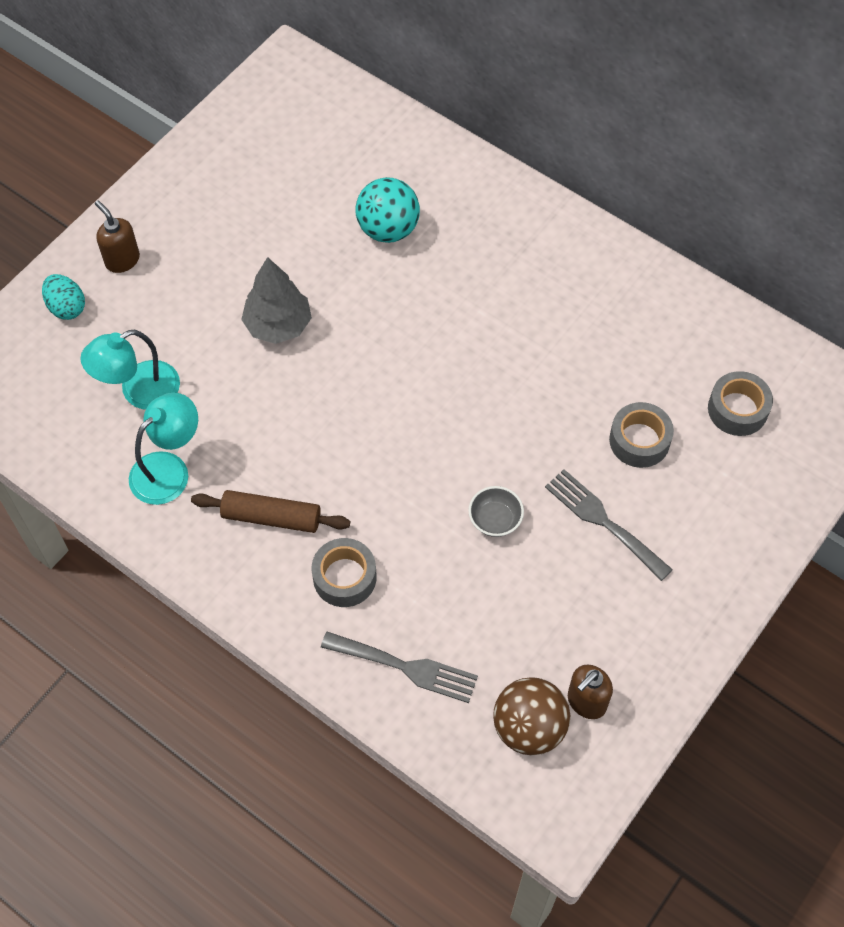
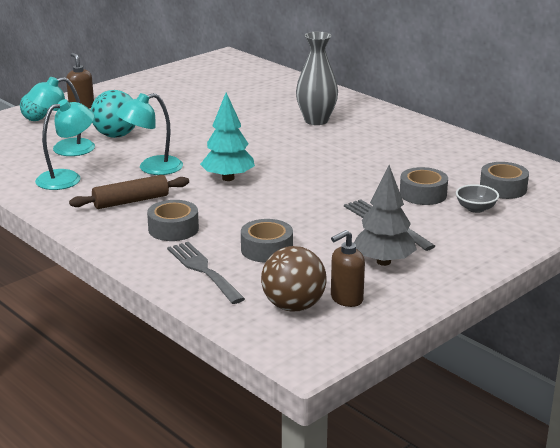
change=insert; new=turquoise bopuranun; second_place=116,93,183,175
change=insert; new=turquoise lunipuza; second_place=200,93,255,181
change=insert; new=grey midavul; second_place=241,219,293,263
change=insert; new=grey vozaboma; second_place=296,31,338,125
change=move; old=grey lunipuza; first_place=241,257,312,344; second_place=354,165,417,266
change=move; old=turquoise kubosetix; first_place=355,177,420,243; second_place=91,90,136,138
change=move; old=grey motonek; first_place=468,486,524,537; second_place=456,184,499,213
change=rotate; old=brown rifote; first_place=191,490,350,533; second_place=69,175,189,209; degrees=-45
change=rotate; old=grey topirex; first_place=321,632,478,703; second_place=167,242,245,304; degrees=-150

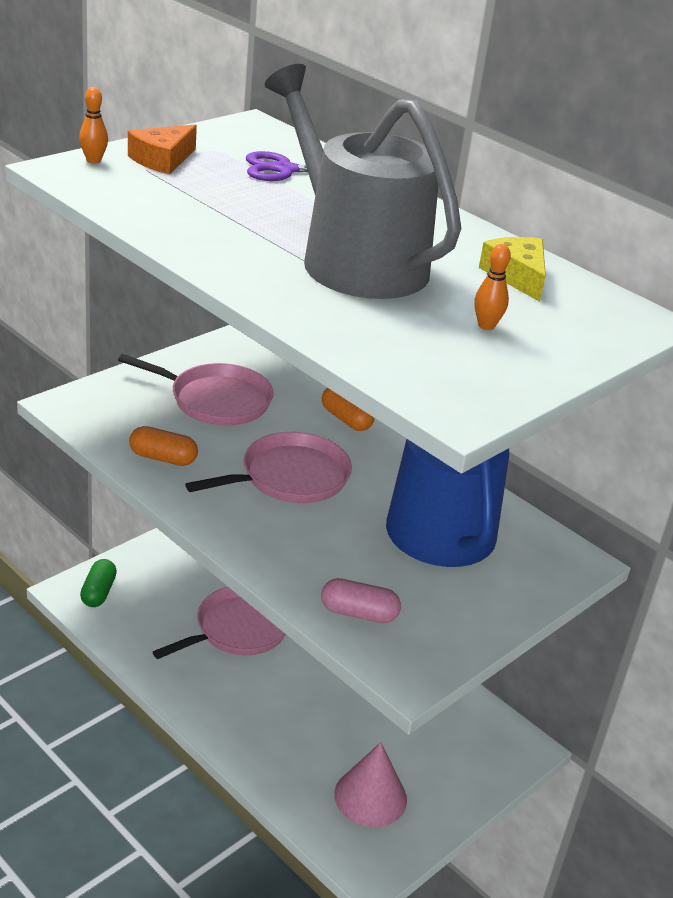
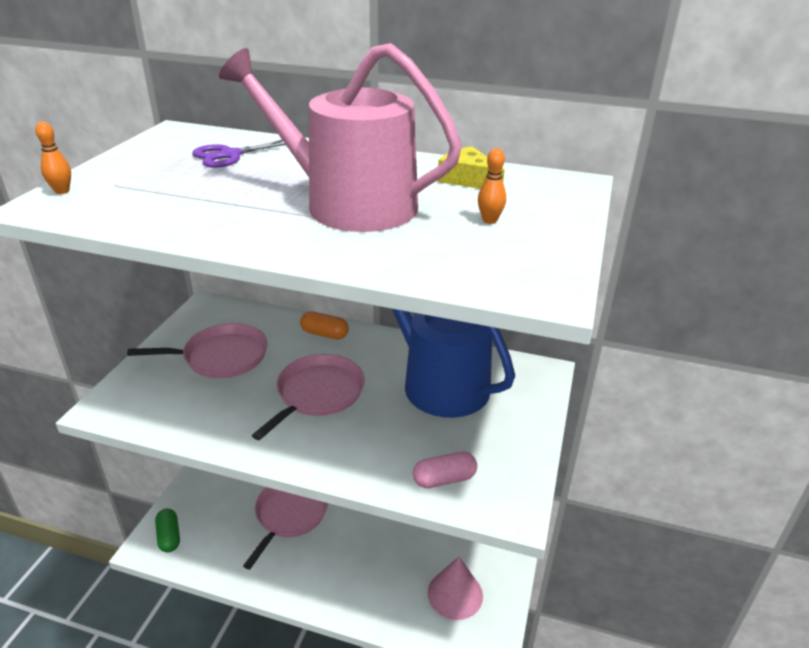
change=delete; old=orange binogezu; first_place=128,125,197,174
change=delete; old=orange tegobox; first_place=129,426,198,466
change=recolor; old=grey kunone; new=pink kunone; first_place=265,64,461,299; second_place=219,43,462,232

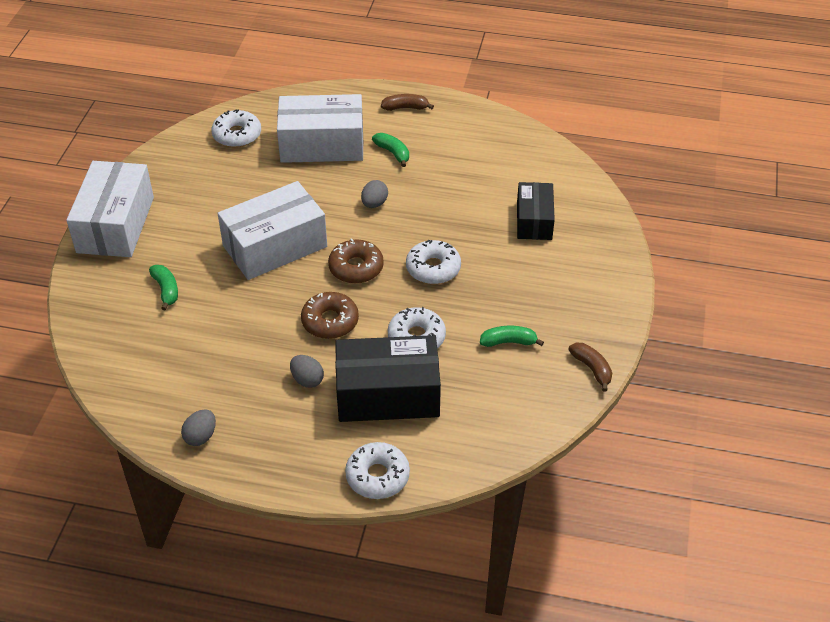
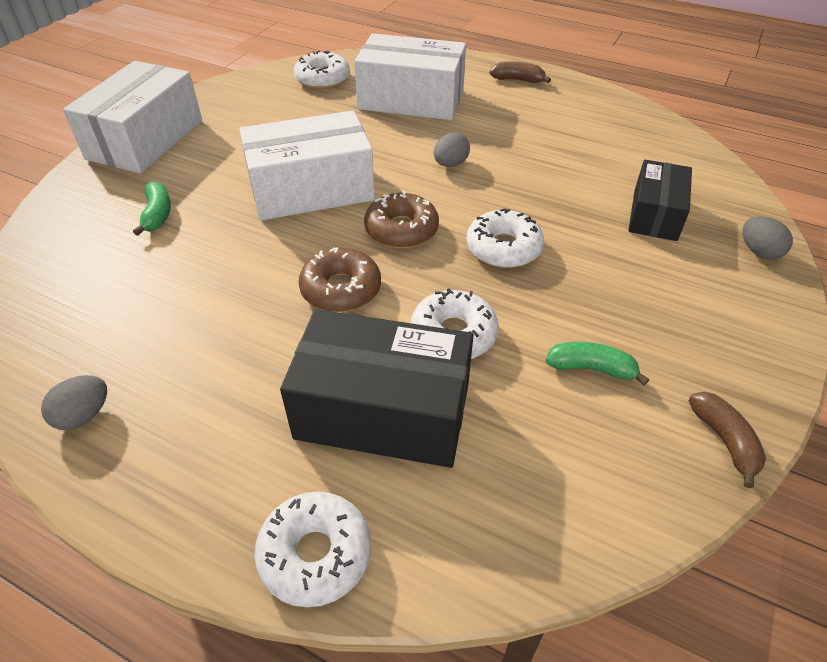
change=delete; old=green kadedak; first_place=372,133,409,167
change=move; old=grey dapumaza; first_place=290,355,324,388; second_place=743,216,793,260

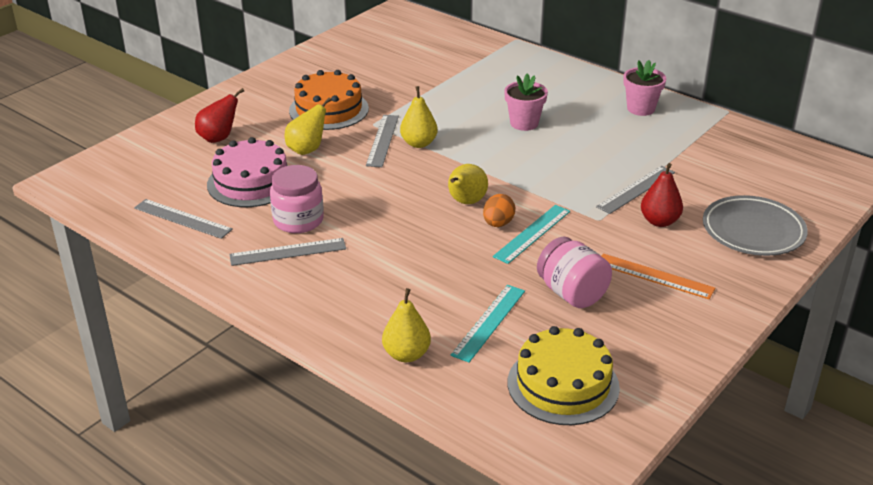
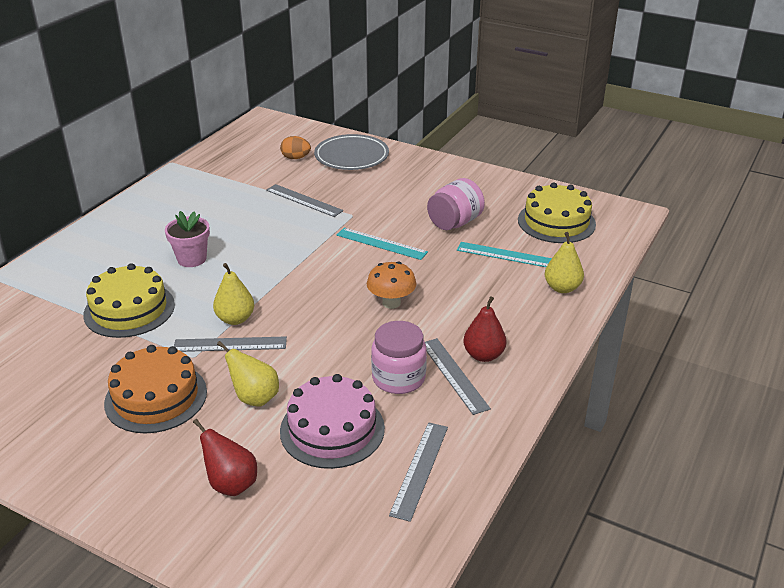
change=delete; old=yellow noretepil; first_place=448,164,488,204
change=delete; old=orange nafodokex; first_place=602,253,715,299
change=delete; old=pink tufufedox; first_place=623,60,666,116
change=insert; new=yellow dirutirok; second_place=83,263,175,338
change=insert; new=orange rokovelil; second_place=367,262,417,309
change=move; old=orange dapumaza; first_place=483,194,515,227; second_place=280,136,311,159
change=move; old=red noretepil; first_place=641,163,683,227; second_place=463,296,507,362

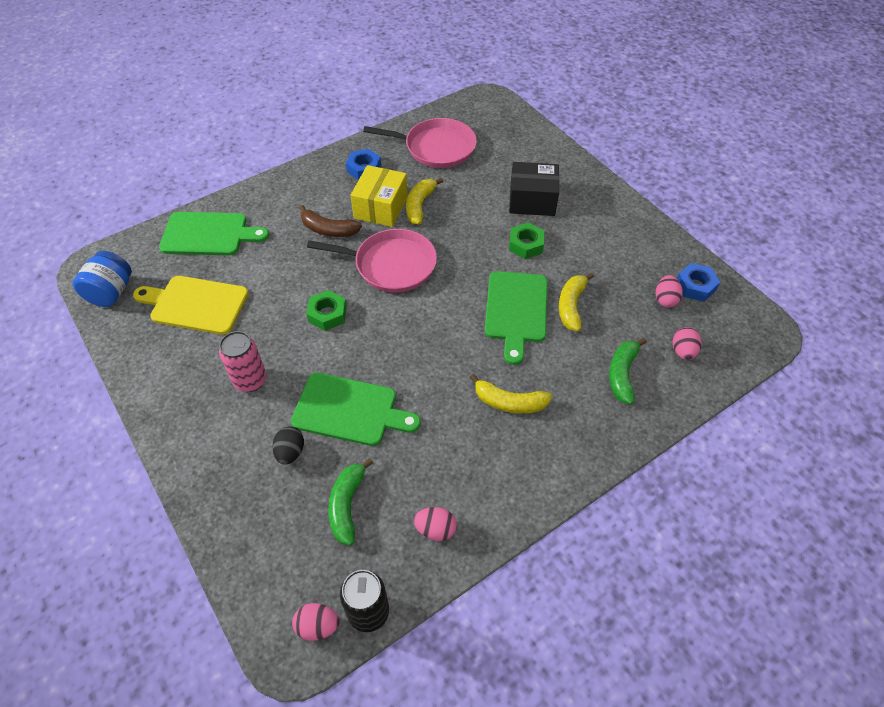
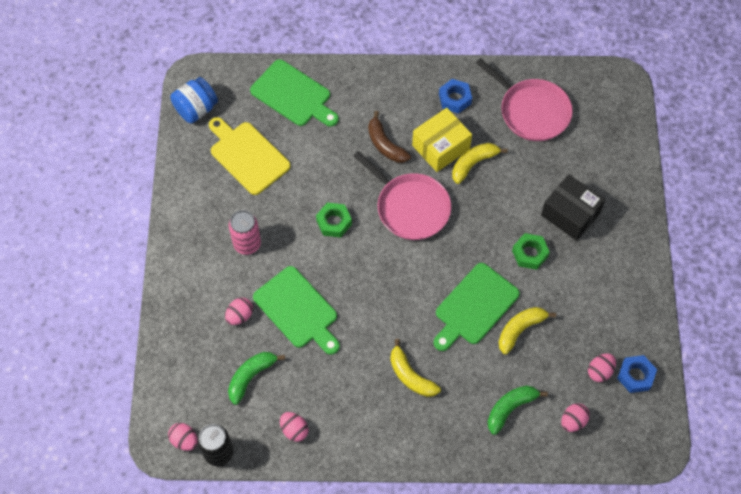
change=recolor; old=black dapumaza; new=pink dapumaza; first_place=272,426,304,464; second_place=225,298,253,325

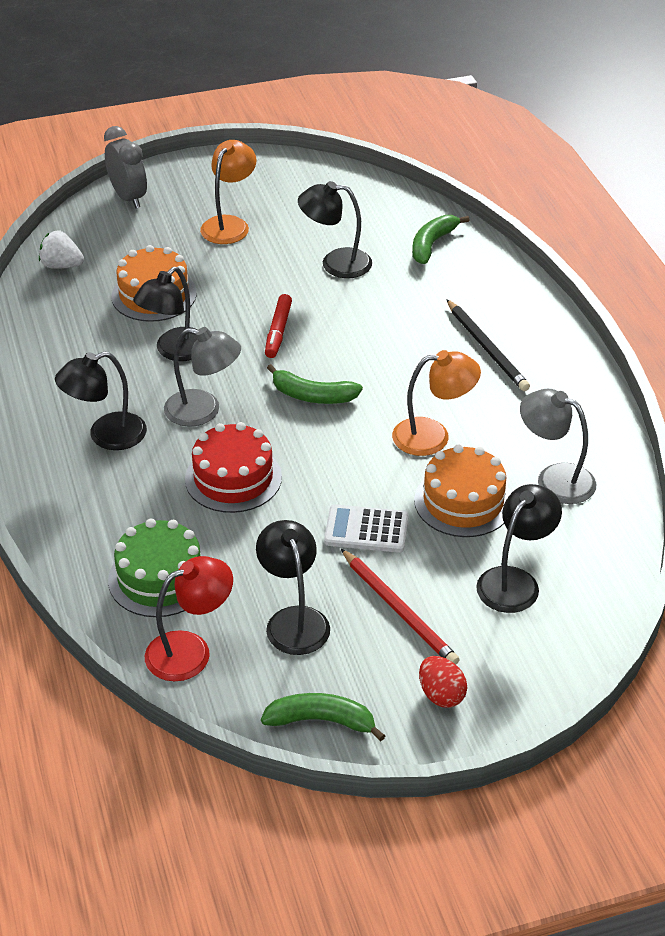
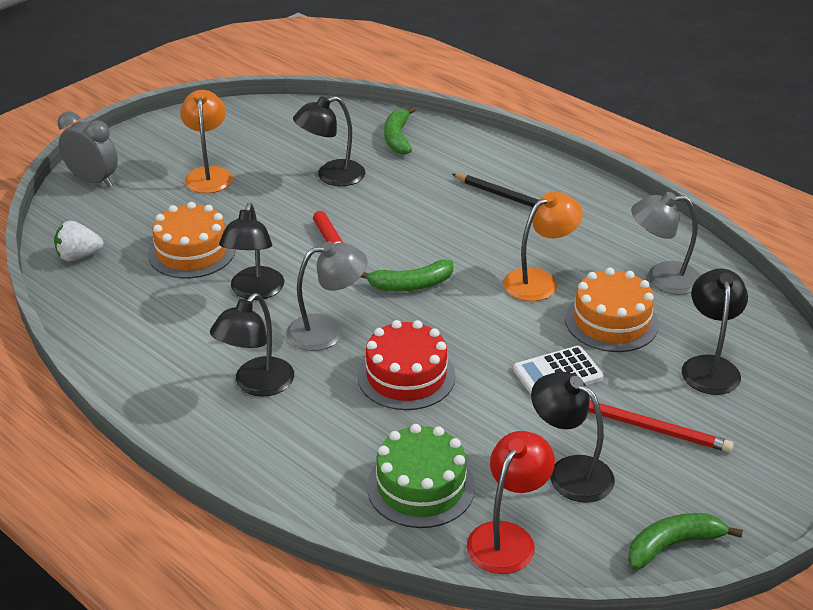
change=delete; old=red dapumaza; first_place=419,656,467,708

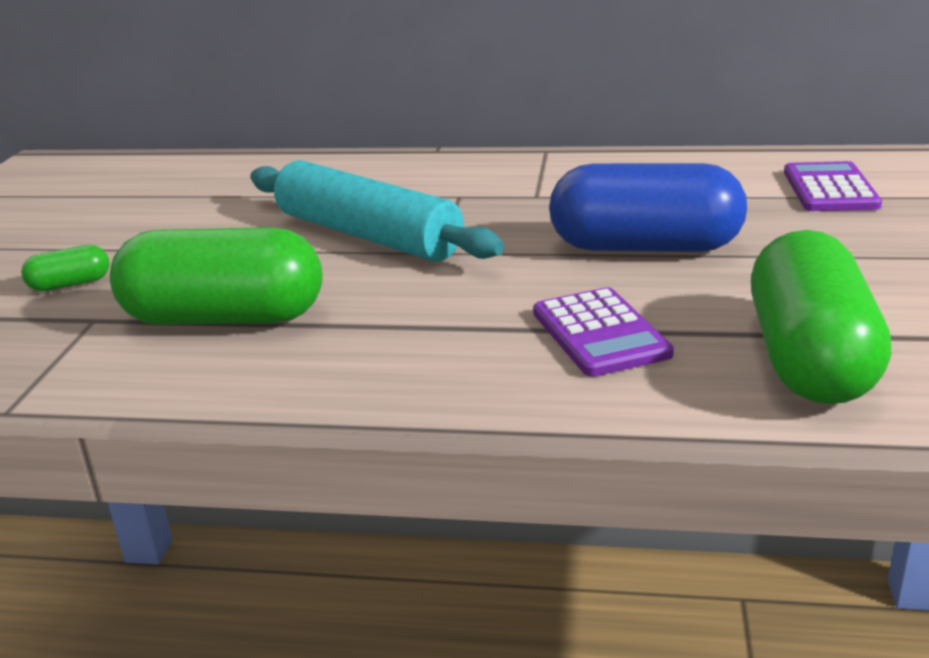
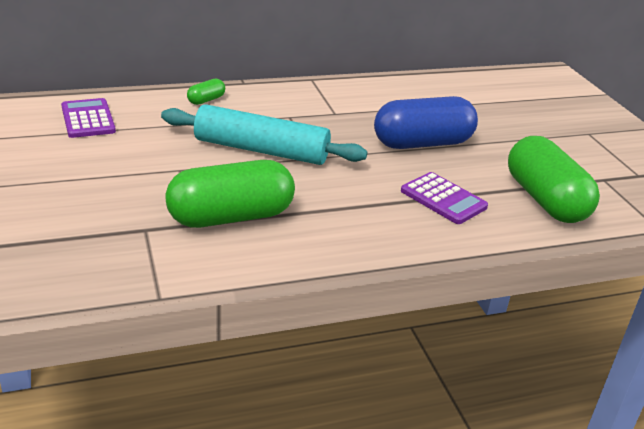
change=move; old=green tegobox; first_place=21,245,109,291; second_place=187,78,225,105
change=move; old=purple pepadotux; first_place=784,161,882,211; second_place=61,98,116,138

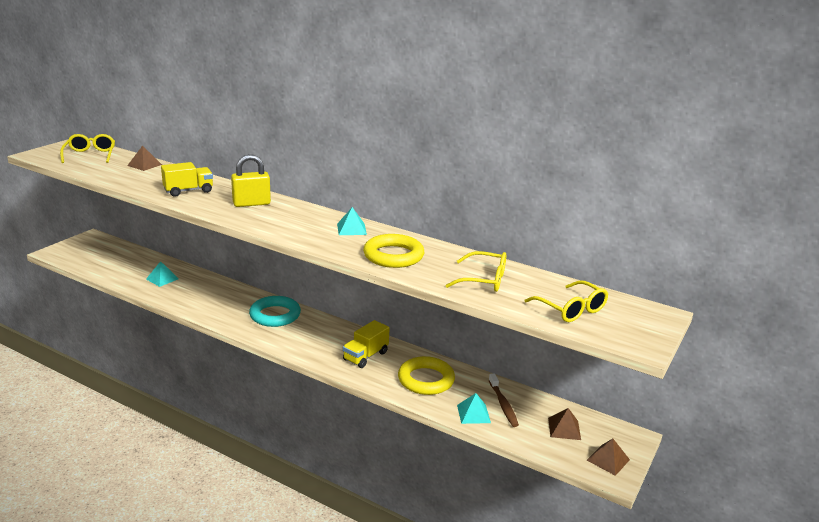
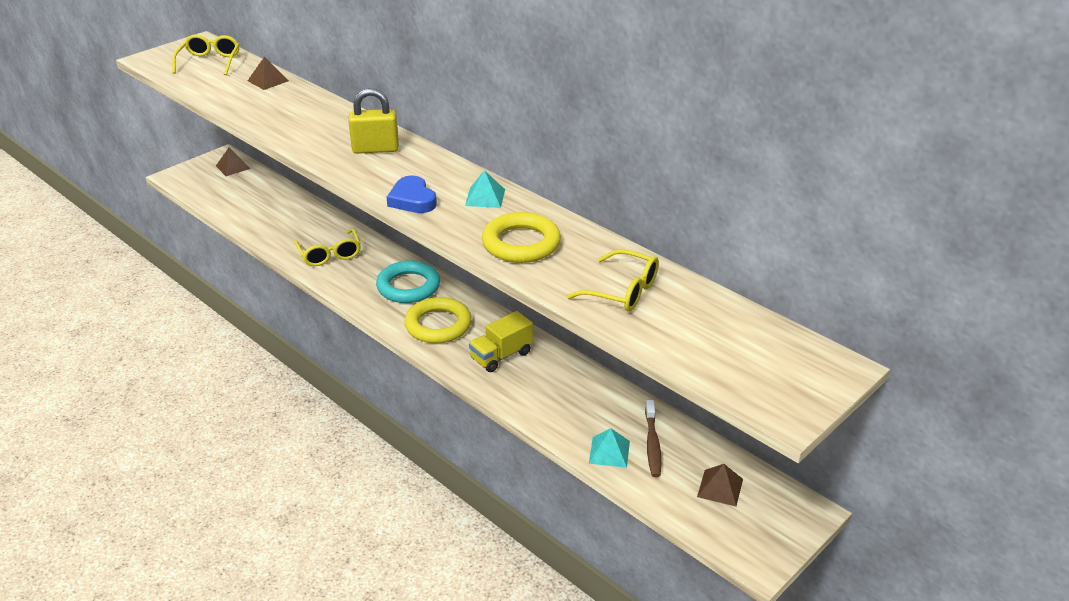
change=delete; old=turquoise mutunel; first_place=146,261,179,287
change=delete; old=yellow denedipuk; first_place=161,162,213,197
change=insert; new=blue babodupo; second_place=387,176,437,213
change=move; old=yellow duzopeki; first_place=398,356,455,395; second_place=404,297,472,343
change=move; old=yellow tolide; first_place=524,281,608,322; second_place=294,228,361,266
change=move; old=brown mutunel; first_place=587,439,630,476; second_place=216,147,250,176

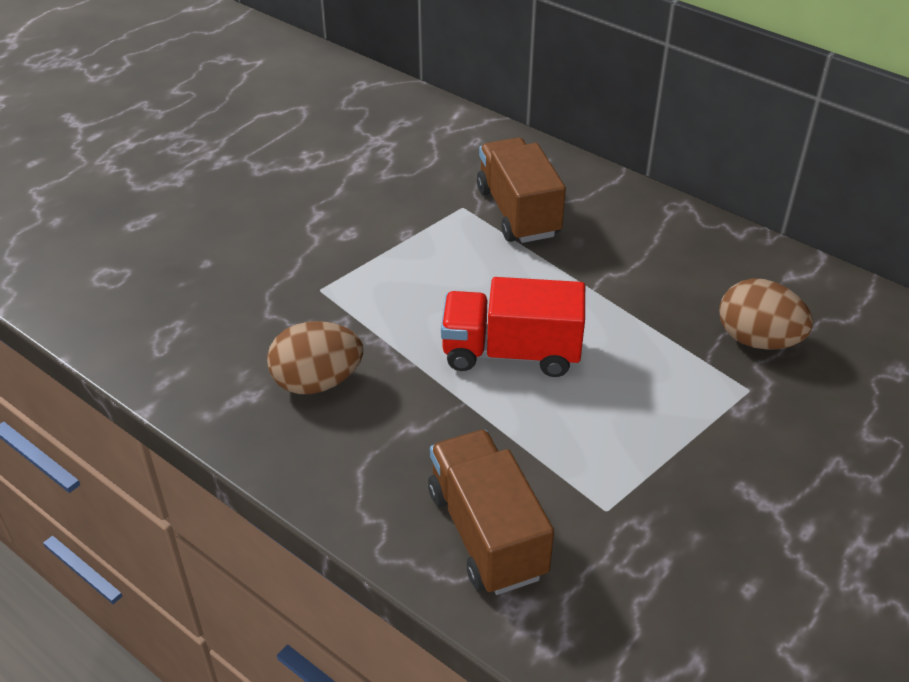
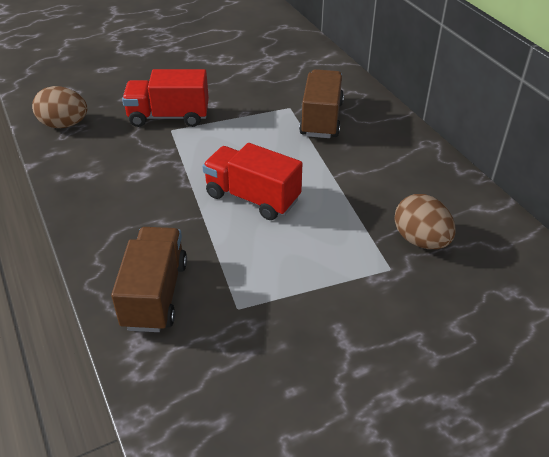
change=insert; new=red denedipuk; second_place=122,69,209,127
change=move; old=brown dapumaza; first_place=267,321,363,394; second_place=32,86,87,128

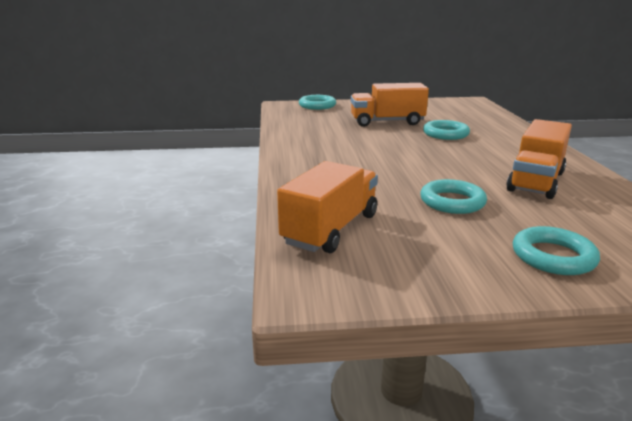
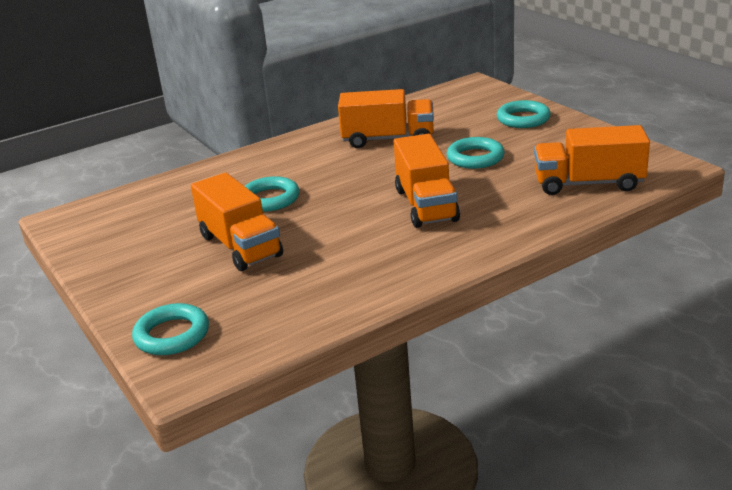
change=insert; new=orange denedipuk; second_place=394,134,460,228

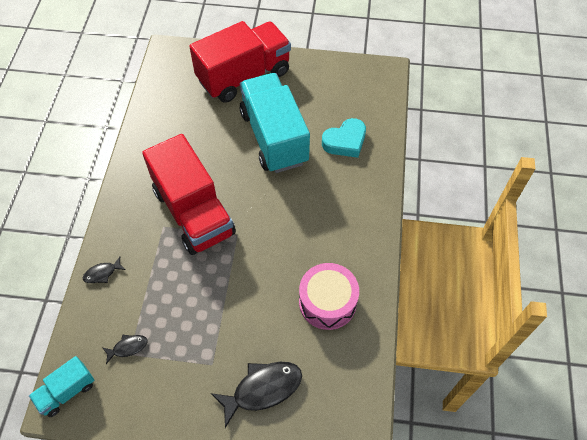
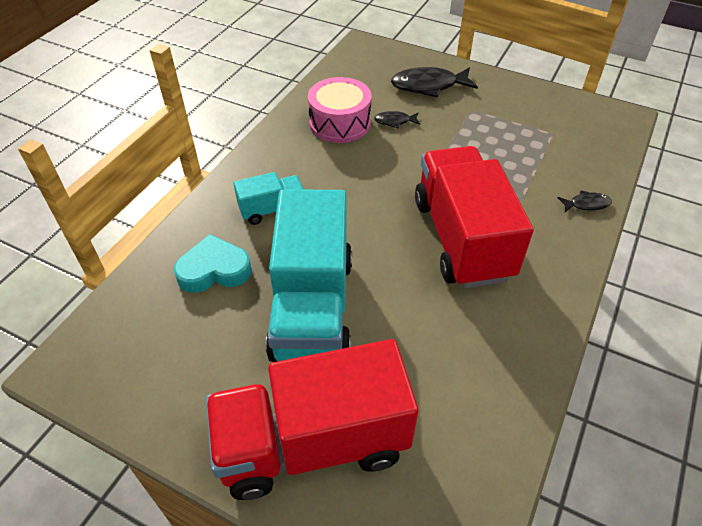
change=move; old=turquoise denedipuk; first_place=29,356,95,417; second_place=233,172,304,225
change=move; old=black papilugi; first_place=103,335,148,364; second_place=374,111,420,128

